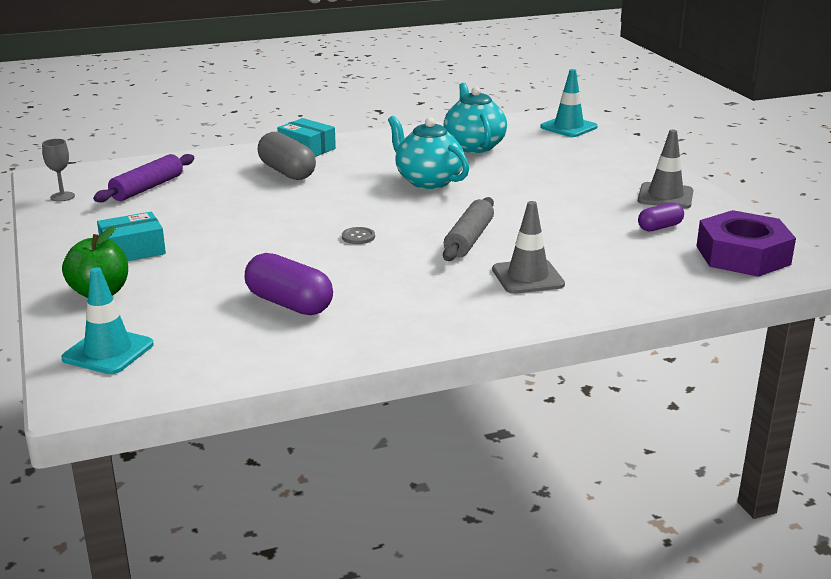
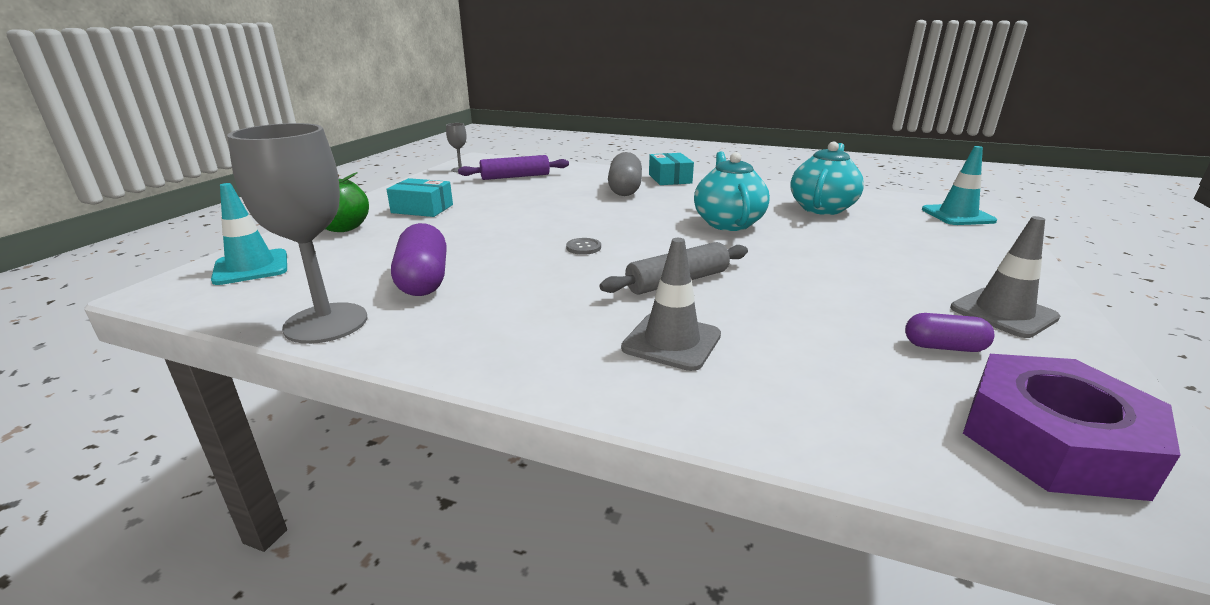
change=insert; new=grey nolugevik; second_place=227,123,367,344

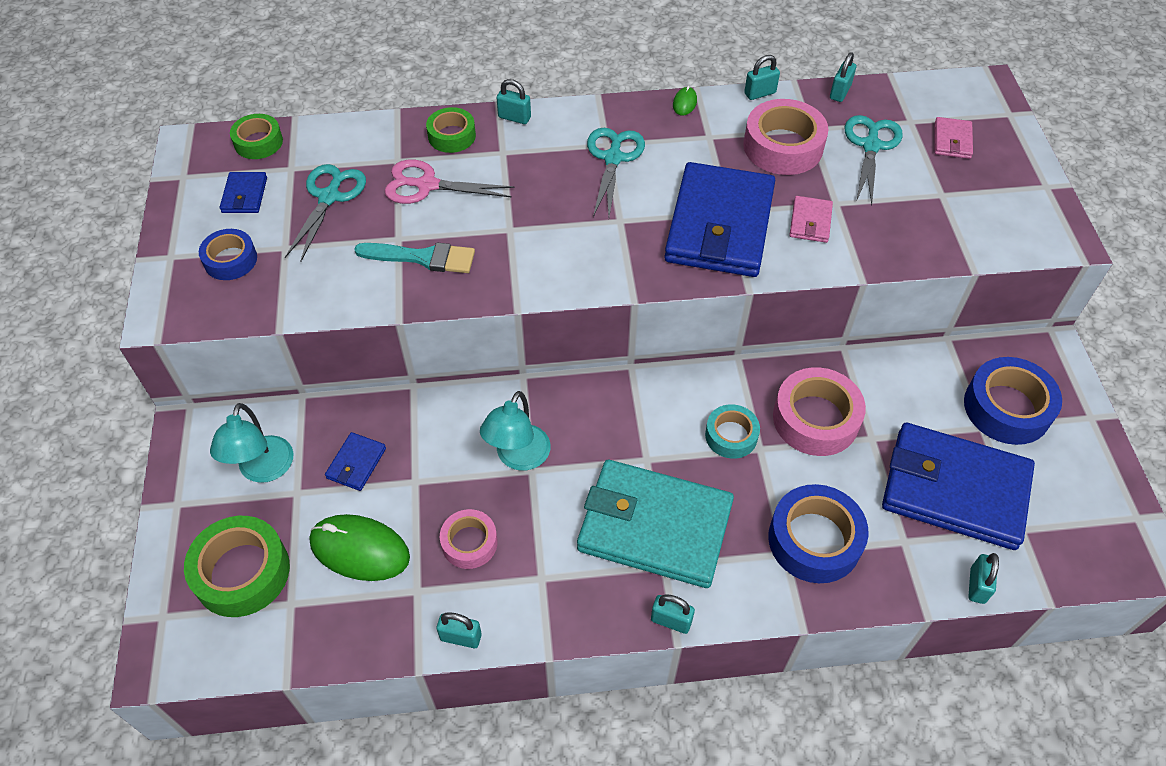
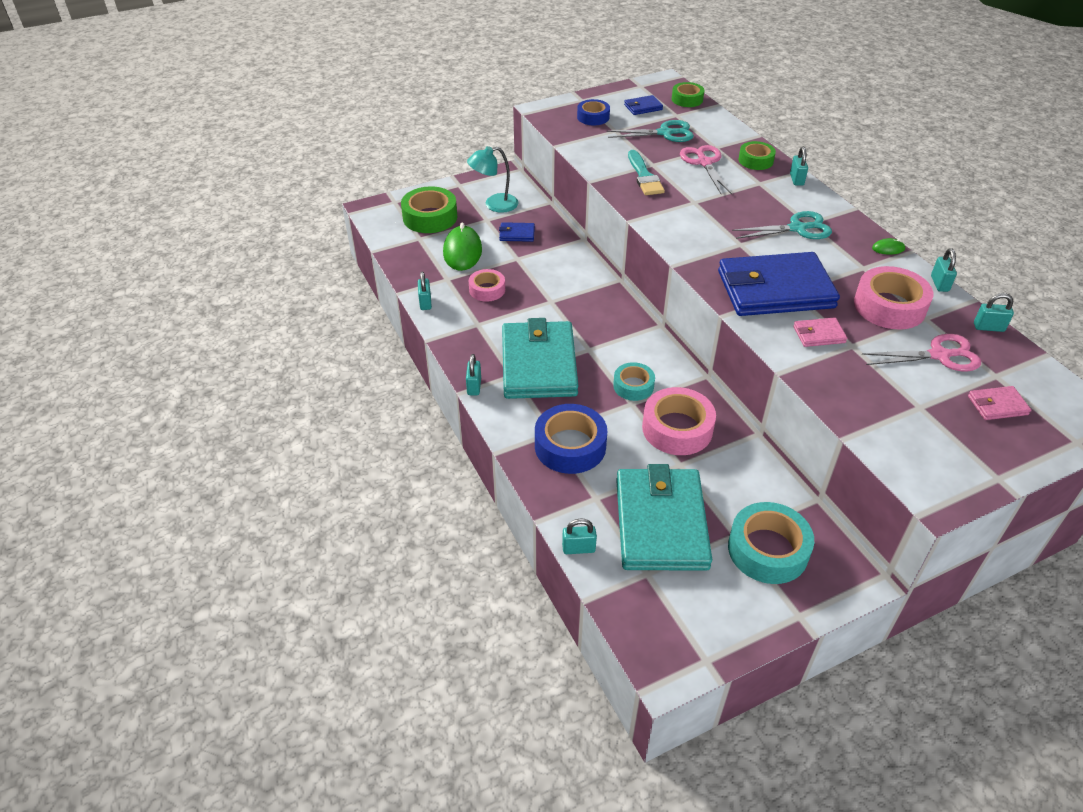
change=delete; old=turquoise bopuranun; first_place=480,391,551,470
change=recolor; old=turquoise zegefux; new=pink zegefux; first_place=844,115,903,205; second_place=861,334,981,372
change=recolor; old=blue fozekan; new=turquoise fozekan; first_place=882,423,1035,550; second_place=616,464,712,571
change=recolor; old=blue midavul; new=turquoise midavul; first_place=964,357,1062,445; second_place=728,502,814,584
change=rotate; old=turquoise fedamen; first_place=744,55,780,100; second_place=931,248,957,292; degrees=45

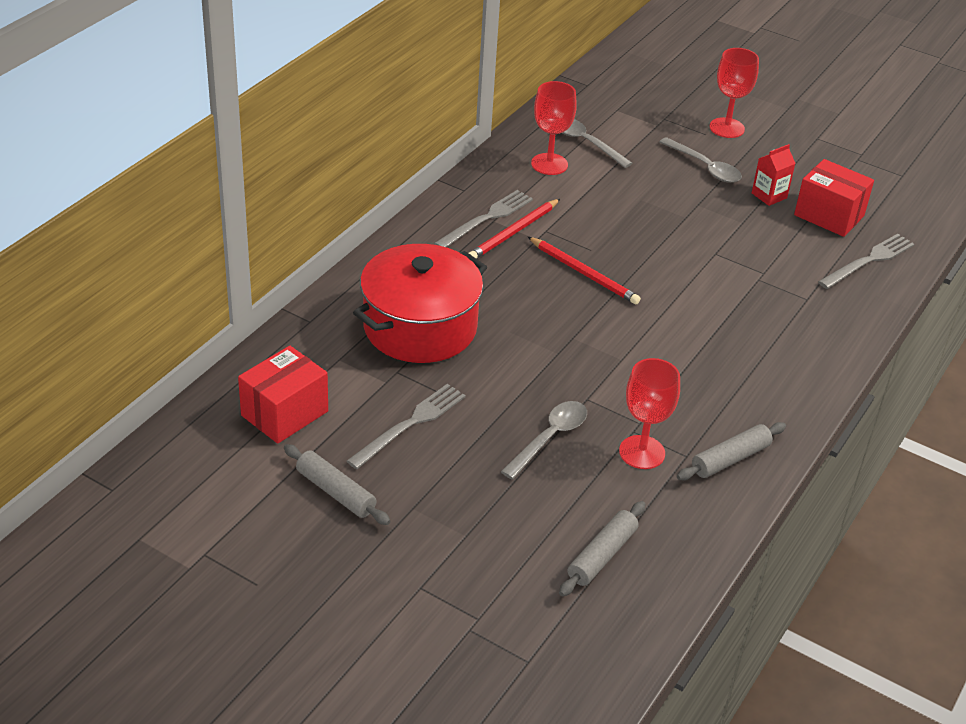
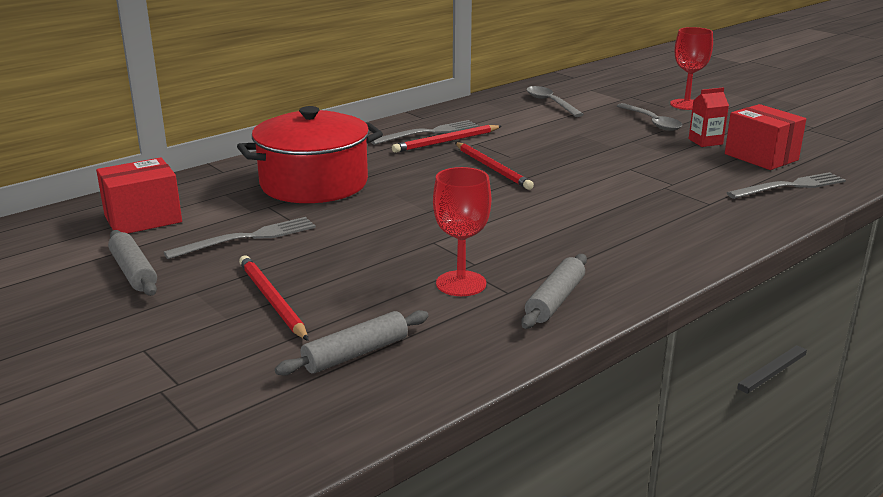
change=delete; old=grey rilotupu; first_place=501,401,587,479
change=delete; old=red nolugevik; first_place=531,81,577,175
change=insert; new=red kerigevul; second_place=239,255,309,341
change=rotate; old=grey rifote; first_place=677,422,786,480; second_place=521,254,587,329; degrees=-45

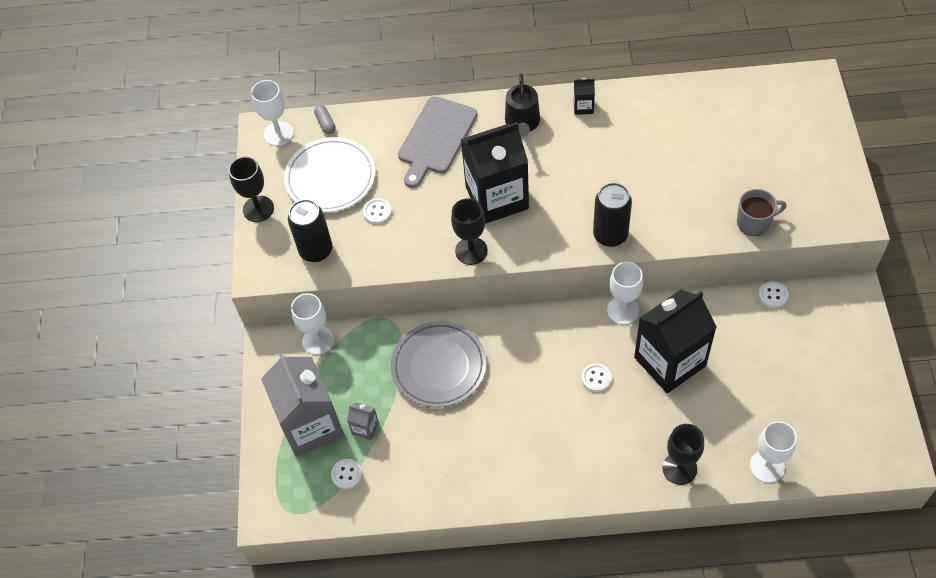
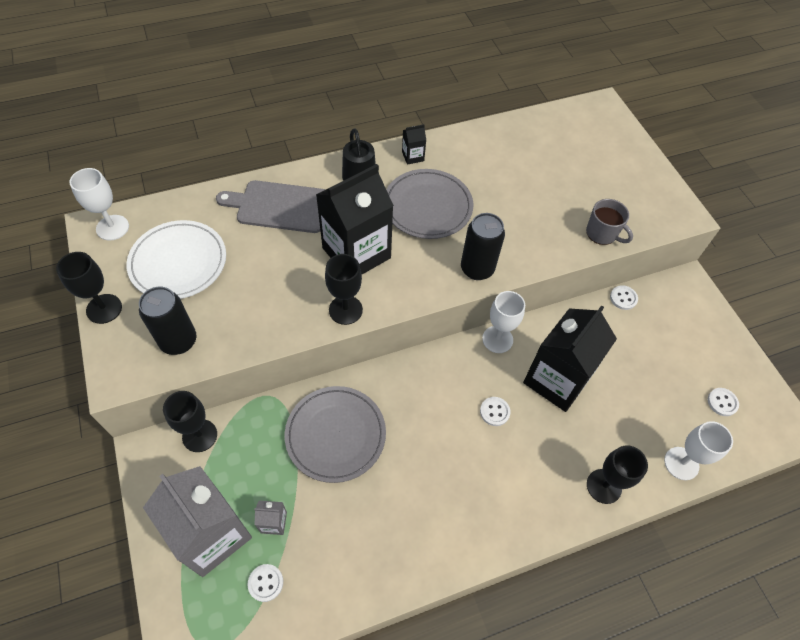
change=delete; old=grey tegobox; first_place=314,105,336,134
change=insert; new=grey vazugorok; second_place=386,169,473,239
change=move; old=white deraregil; first_place=363,198,392,224; second_place=708,388,739,416
change=recolor; old=white nolugevik; new=black nolugevik; first_place=291,293,334,355; second_place=163,391,217,452
change=rotate; old=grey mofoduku; first_place=398,96,477,188; second_place=216,180,326,233; degrees=90
change=rotate; old=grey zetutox; first_place=737,189,786,236; second_place=586,199,633,245; degrees=75

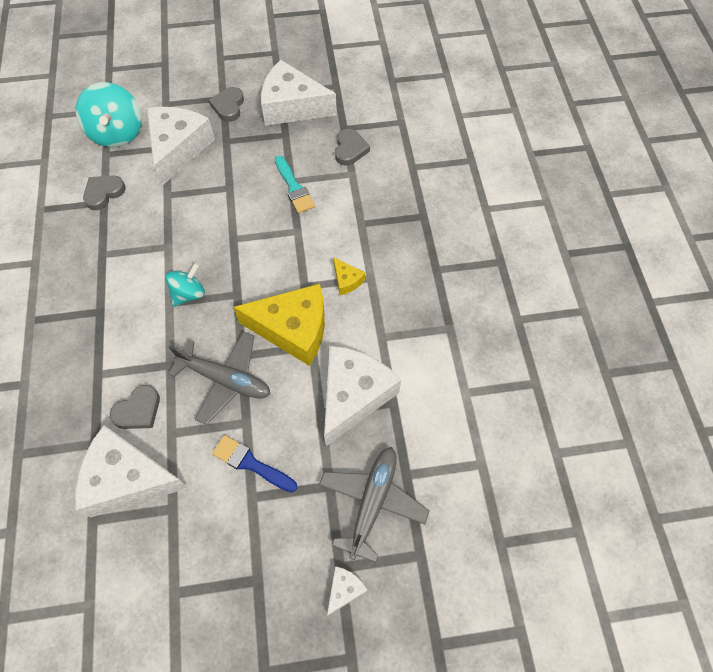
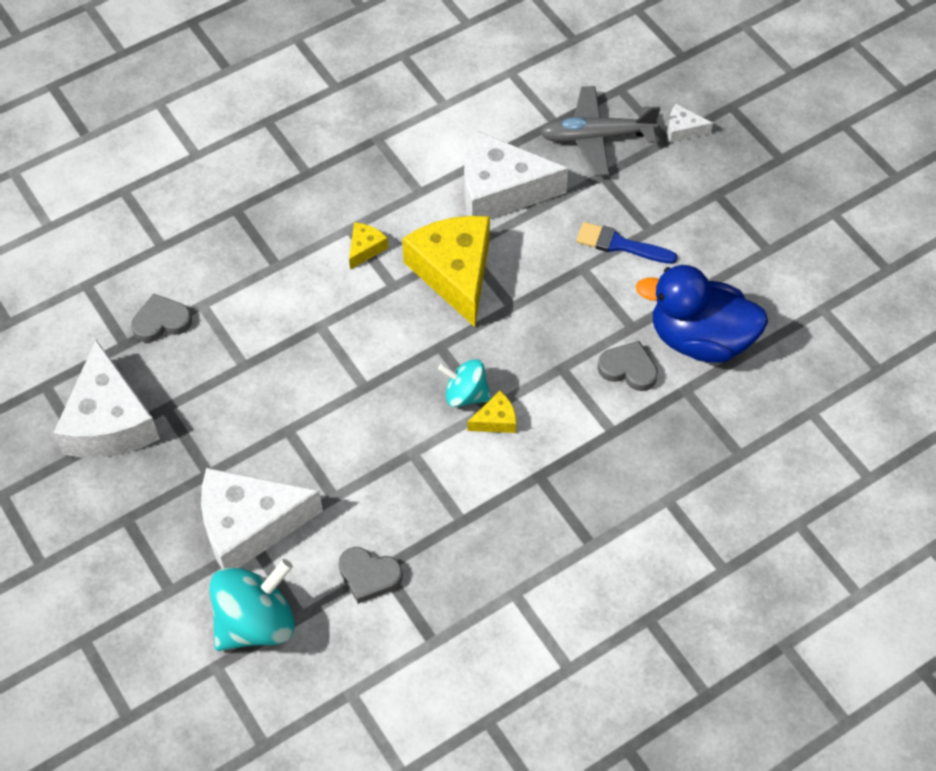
change=delete; old=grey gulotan; first_place=168,332,270,425
change=delete; old=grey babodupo; first_place=209,87,244,122
change=delete; old=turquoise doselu; first_place=275,156,315,213
change=insert; new=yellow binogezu; second_place=467,391,516,433
change=replace; old=white binogezu; new=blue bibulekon; first_place=75,425,188,517; second_place=636,265,768,363
change=rotate; old=blue doselu; first_place=212,435,297,492; second_place=576,222,677,264; degrees=105

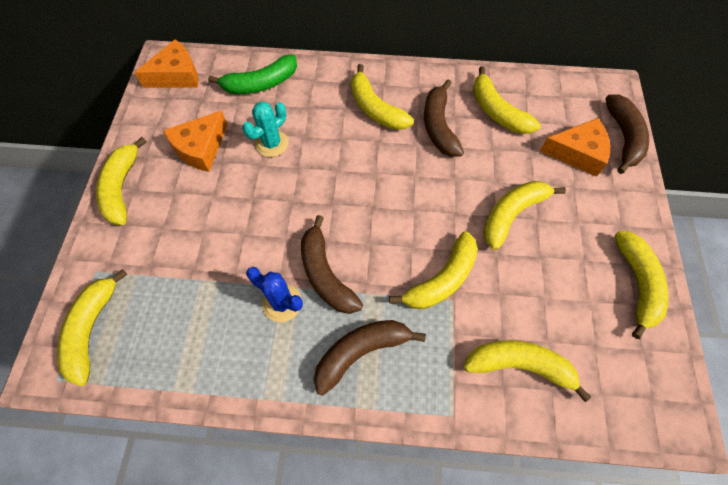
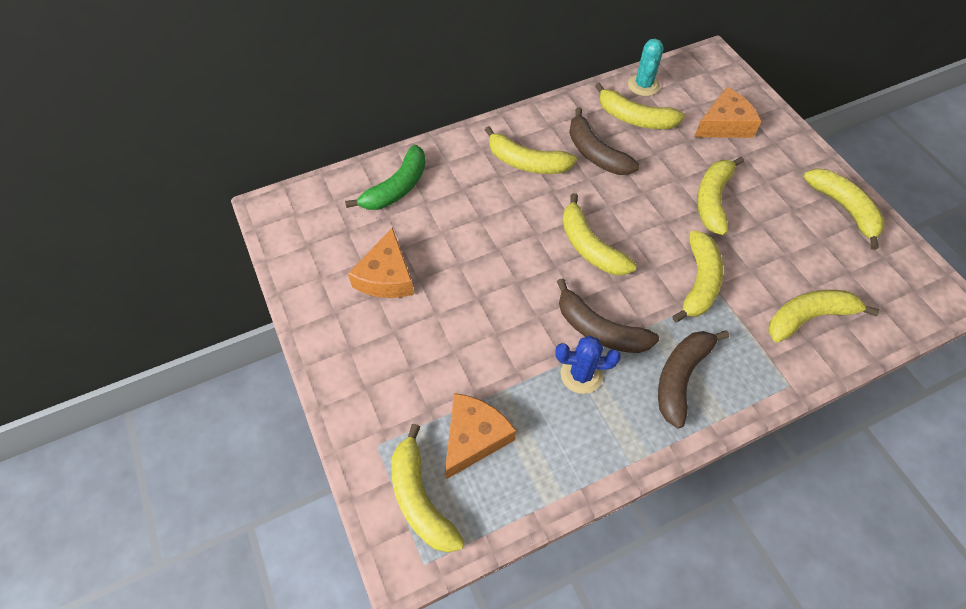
change=delete; old=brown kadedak; first_place=605,94,649,174
change=move; old=yellow kadedak; first_place=96,137,147,225; second_place=562,193,636,275
change=move; old=orange binogezu; first_place=134,39,199,88; second_place=445,393,516,479
change=move; old=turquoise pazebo; first_place=242,101,289,157; second_place=628,39,664,96

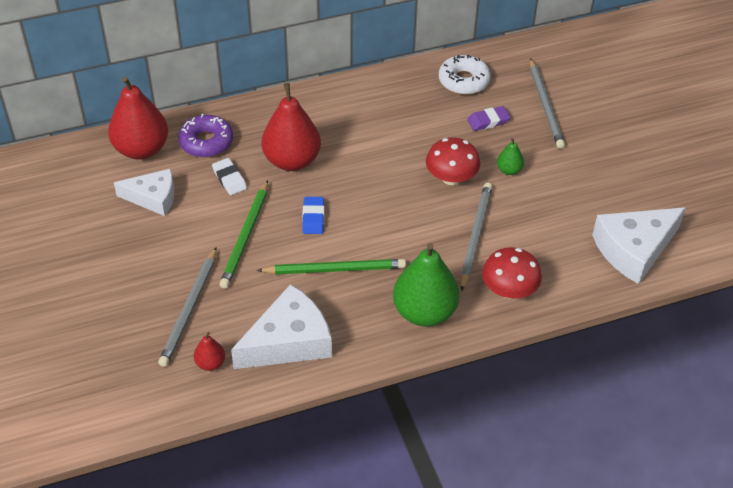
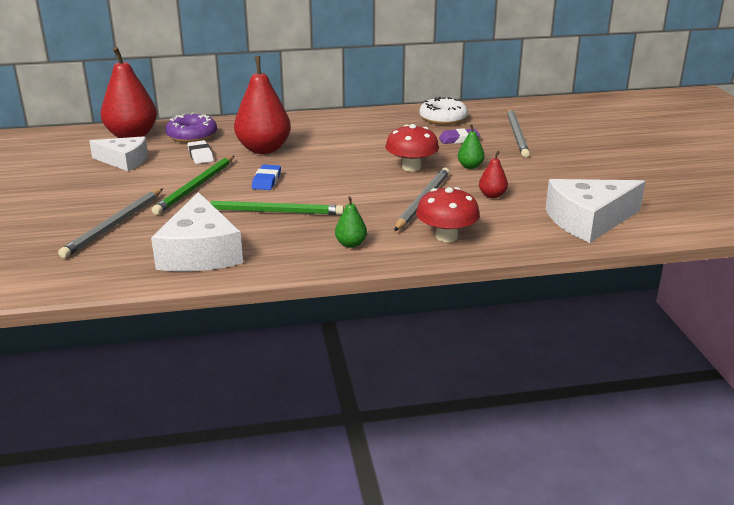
change=move; old=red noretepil; first_place=194,332,225,371; second_place=479,151,508,198
change=rotate; old=white binogezu; first_place=231,284,332,369; second_place=151,192,243,272; degrees=105
change=resize; old=green noretepil; first_place=393,243,460,327; second_place=335,196,367,248; factor=0.46

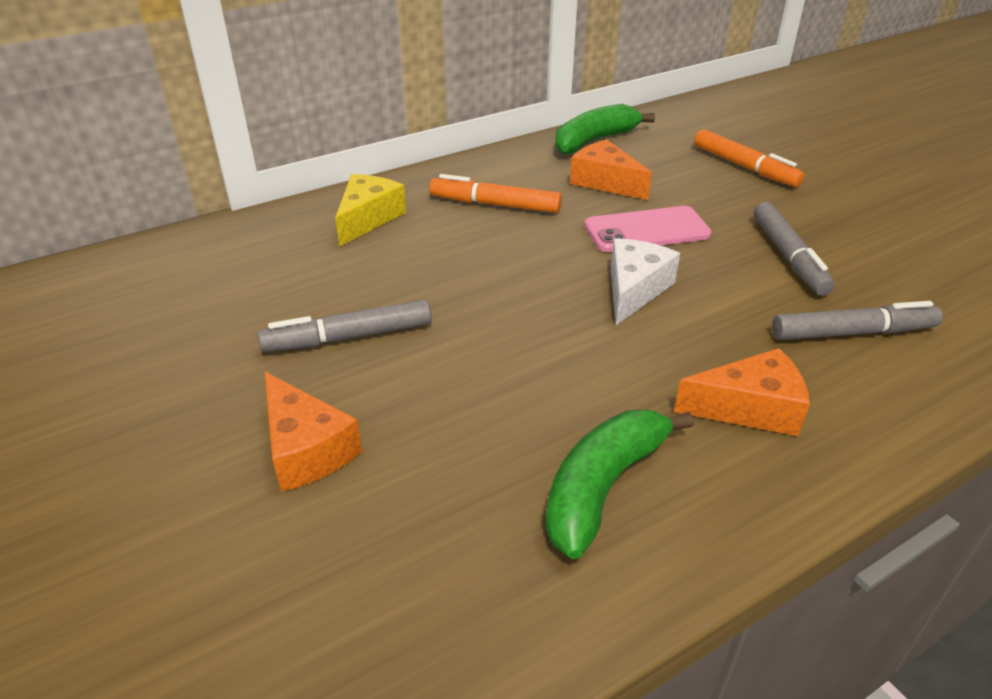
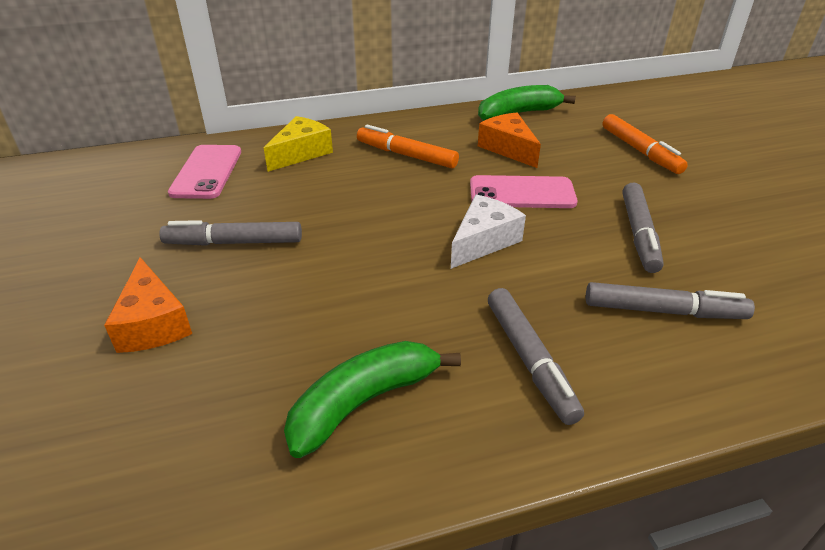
change=insert; new=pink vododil; second_place=168,145,241,199
change=replace; old=orange binogezu; new=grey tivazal; first_place=674,348,810,436; second_place=488,288,584,425

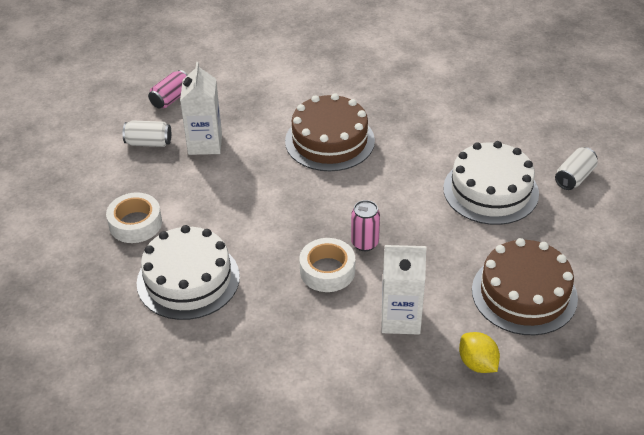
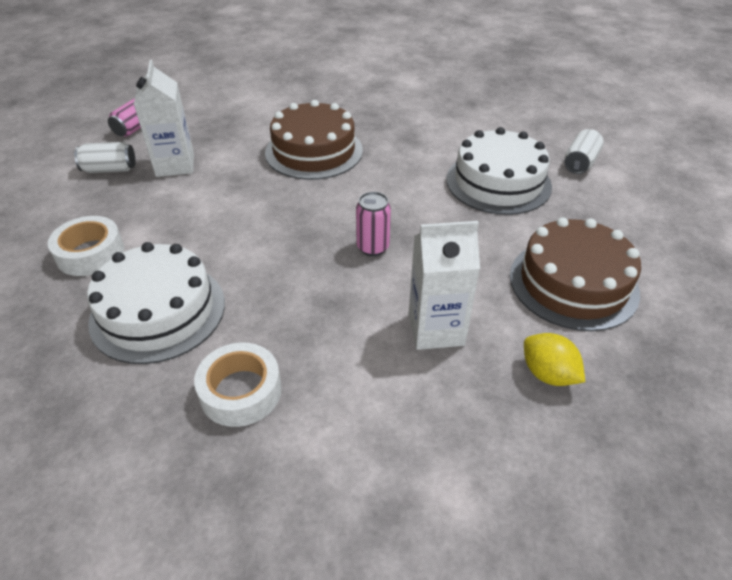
change=move; old=white midavul; first_place=300,238,355,292; second_place=194,343,282,427

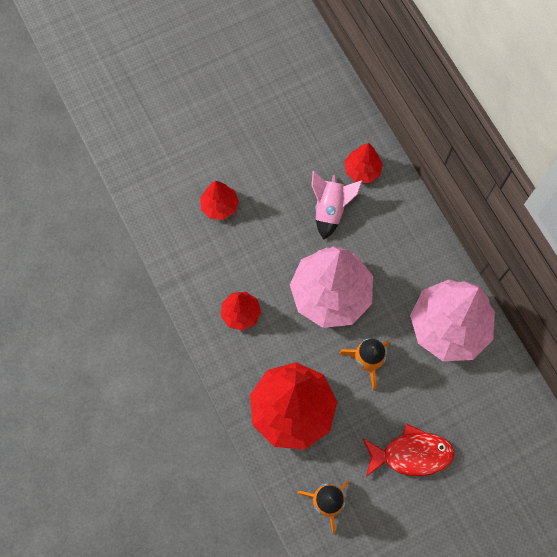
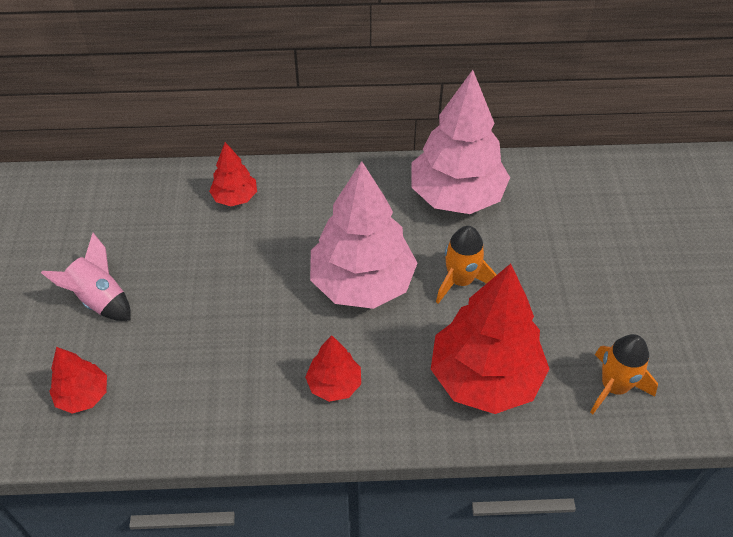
change=delete; old=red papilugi; first_place=363,424,455,477
change=move; old=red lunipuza; first_place=200,181,239,220; second_place=49,347,107,414
change=move; old=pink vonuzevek; first_place=311,171,363,239; second_place=41,233,131,321

